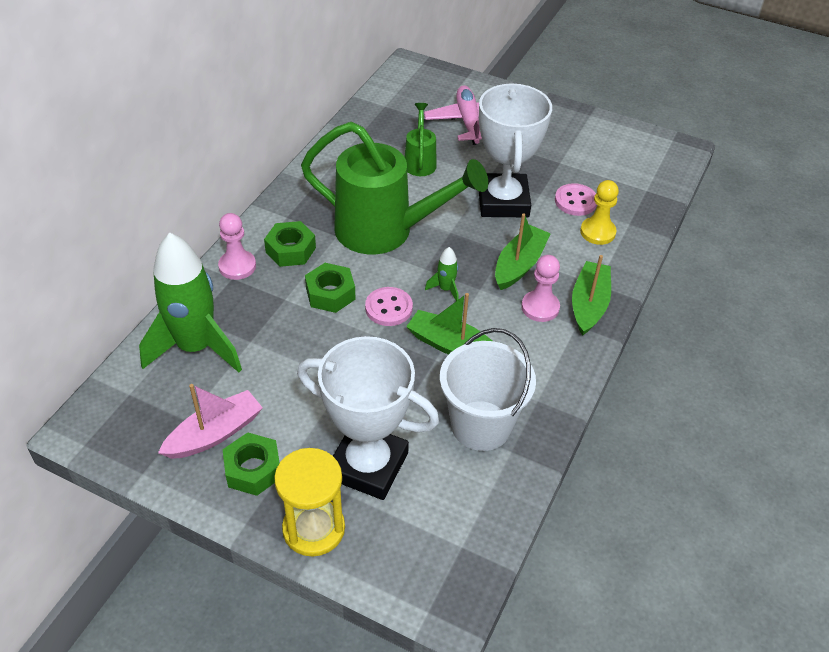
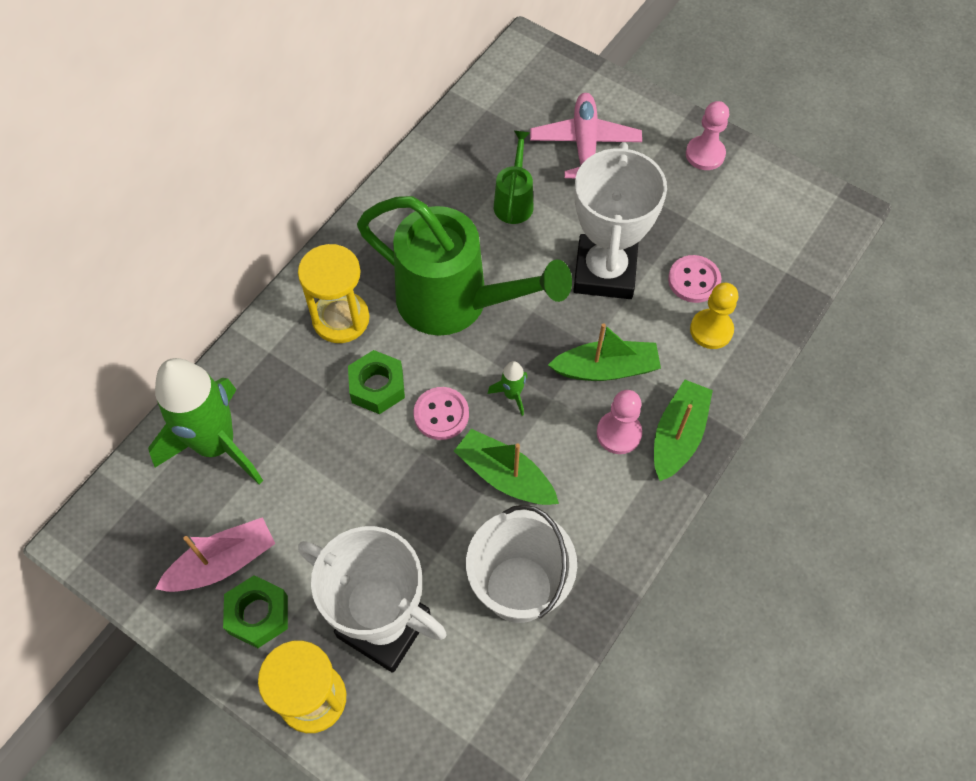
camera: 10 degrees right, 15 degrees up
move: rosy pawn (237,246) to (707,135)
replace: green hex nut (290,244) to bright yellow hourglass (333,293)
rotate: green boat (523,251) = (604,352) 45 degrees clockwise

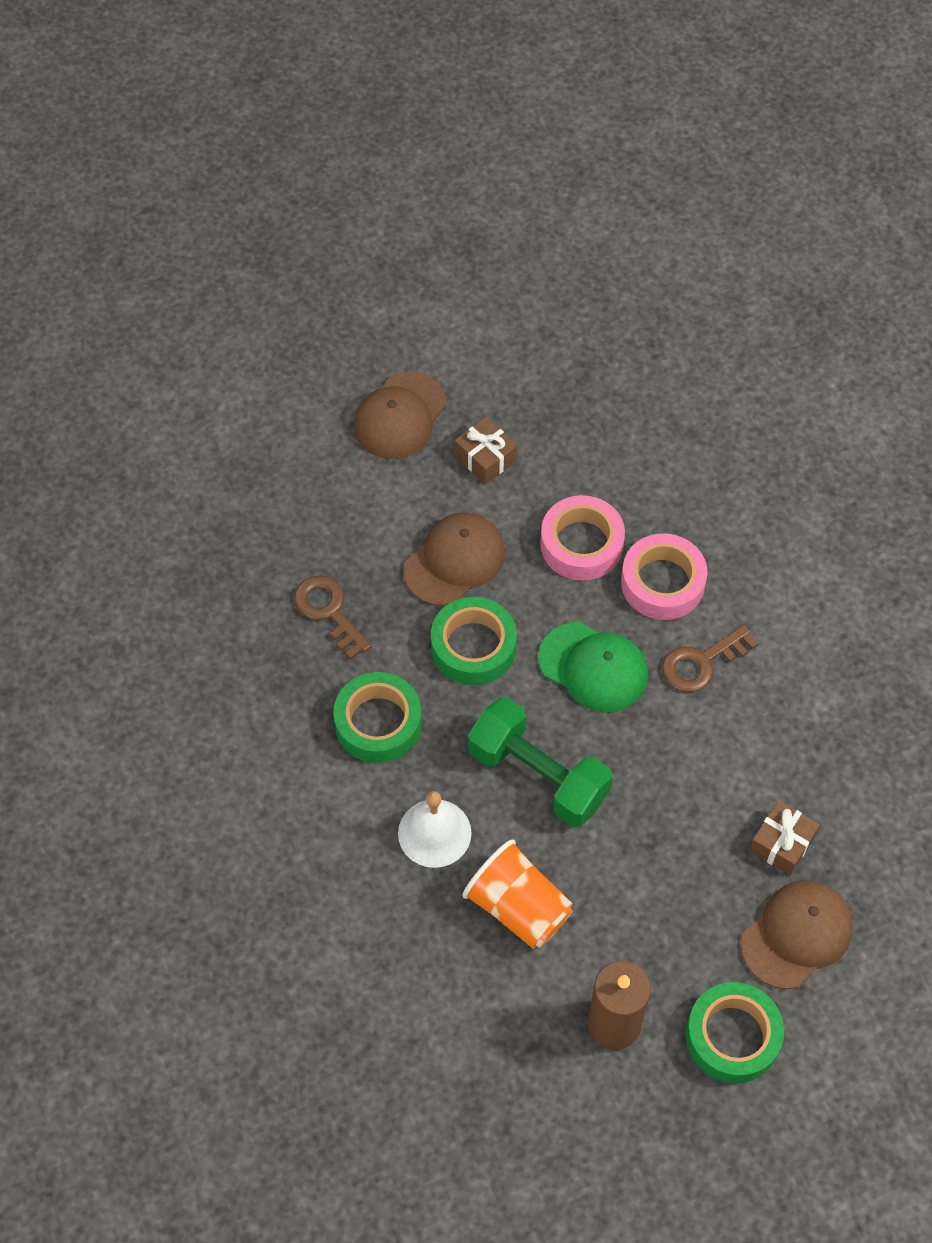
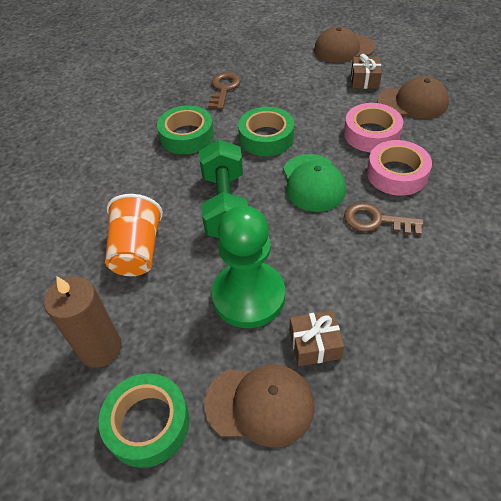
camera: 50 degrees right, 10 degrees down
delete: pure white hand bell (435,829)
insert: green pawn (248,266)
move: dark brown cap (454,559) to (413,97)

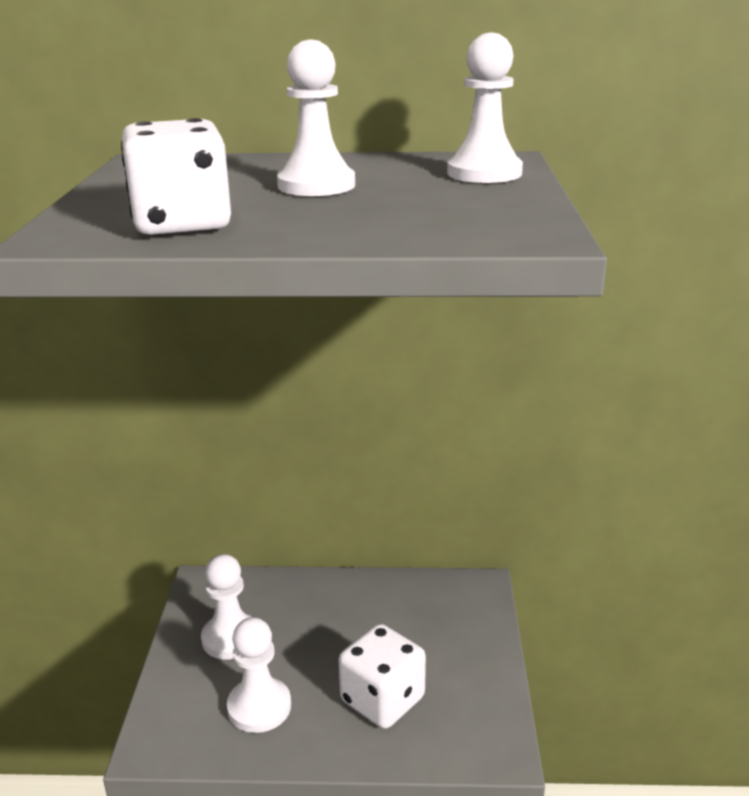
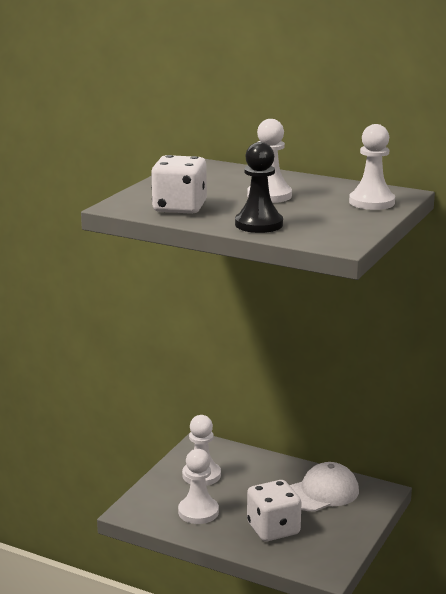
camera: 25 degrees right, 5 degrees down
insert: jet-black pawn (259,187); pure white cap (324,487)

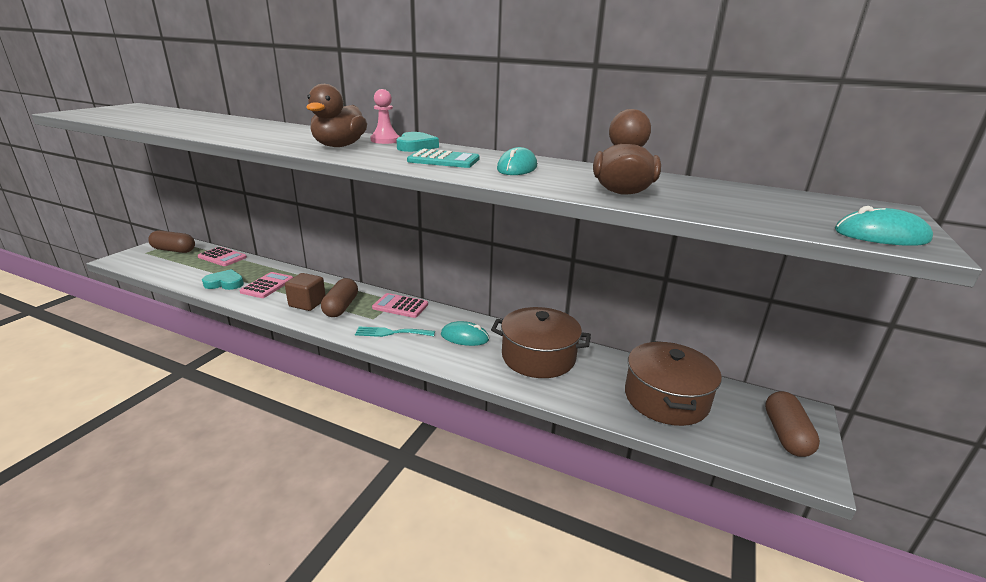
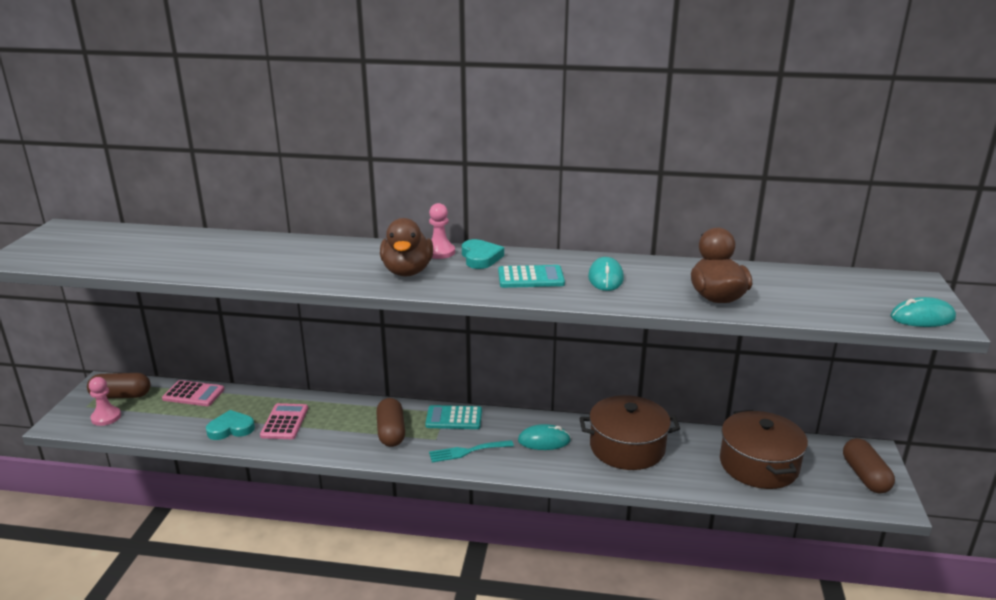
camera: 15 degrees left, 0 degrees up
delete: dark brown cube (305,292)
insert: rosy pawn (105,401)
recolor: rosy calculator (400,305) to teal calculator (453,417)

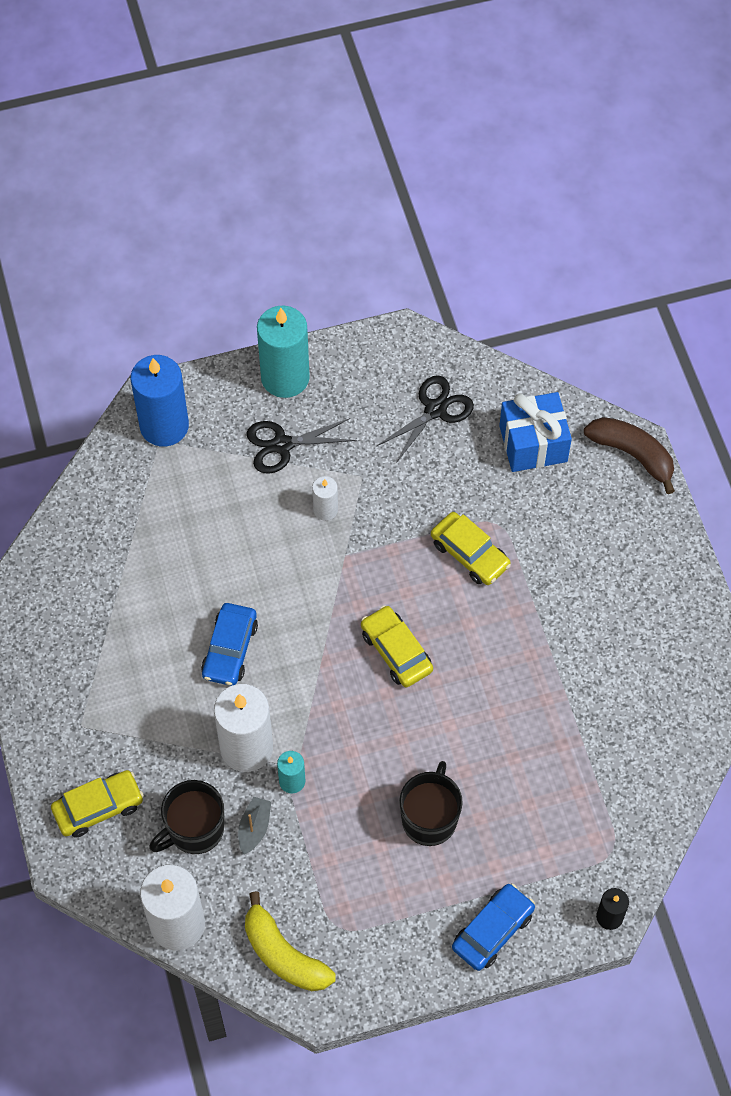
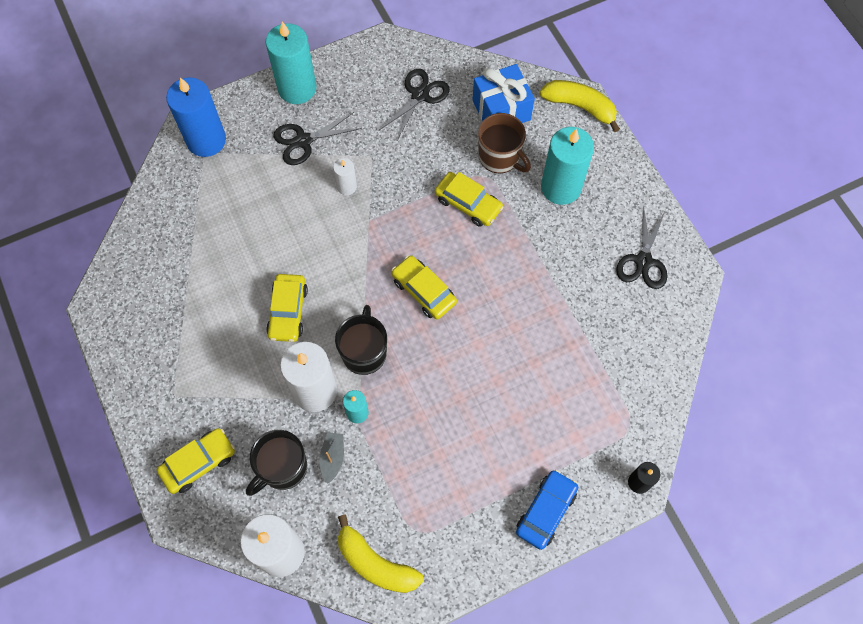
camera: 10 degrees left, 5 degrees up
insert: dark brown coffee mug (504,143); teal pillar candle (567,166); jet-black scissors (642,247)
move: jet-black coffee mug (431,803) to (361,340)
recolor: royal blue toy car (229,644) to bright yellow toy car (287,308); dark brown toy banana (629,455) to bright yellow toy banana (580,106)

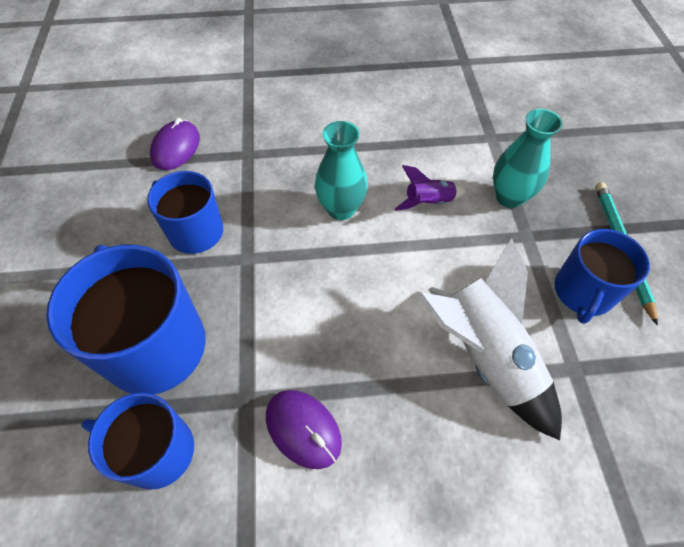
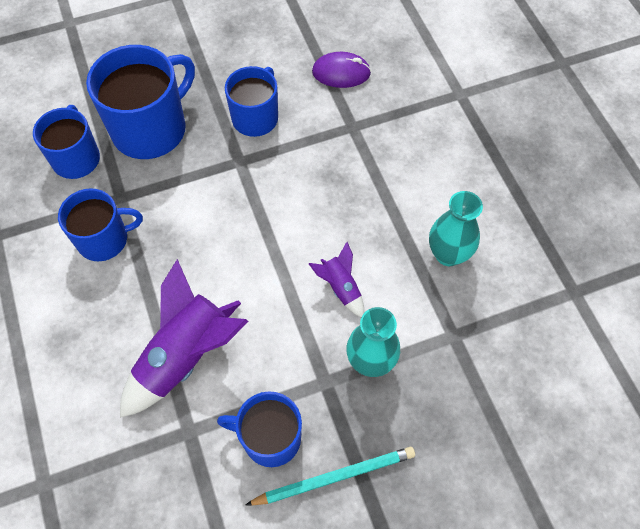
camera: 75 degrees right, 5 degrees up
move: teal vase (341,170) to (456,228)
replace: violet computer mouse (304,429) to royal blue coffee mug (100,224)
recolor: pure white spaceship (489,339) to violet spaceship (184,338)

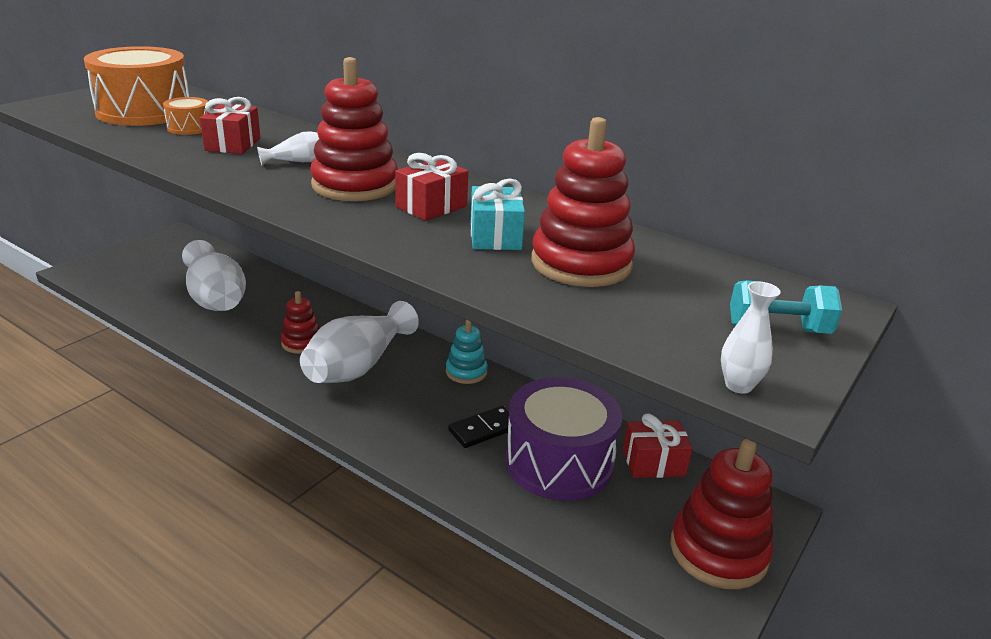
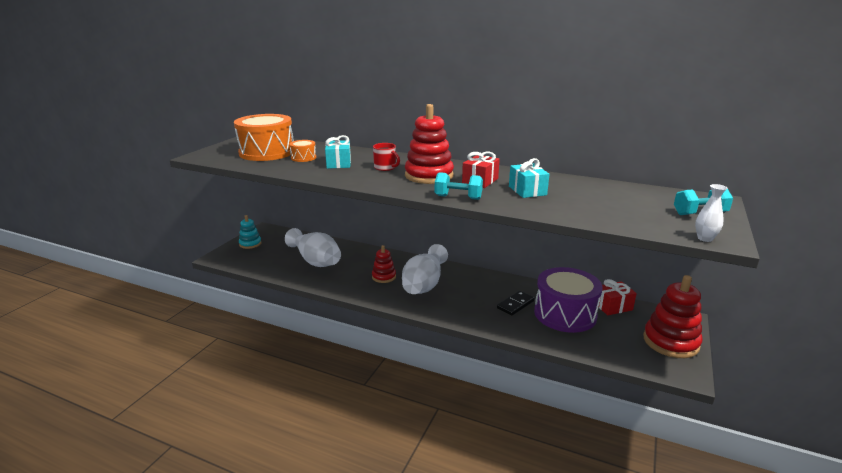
camera: 10 degrees left, 5 degrees down
delete: red ring stacker (583,202)
insert: teal dumbbell (459,186)
move: teal ring stacker (467,352) to (250,232)
replace: pure white vase (288,148) to red coffee mug (386,157)
recolor: red wrapped gift (230,125) to teal wrapped gift (338,152)

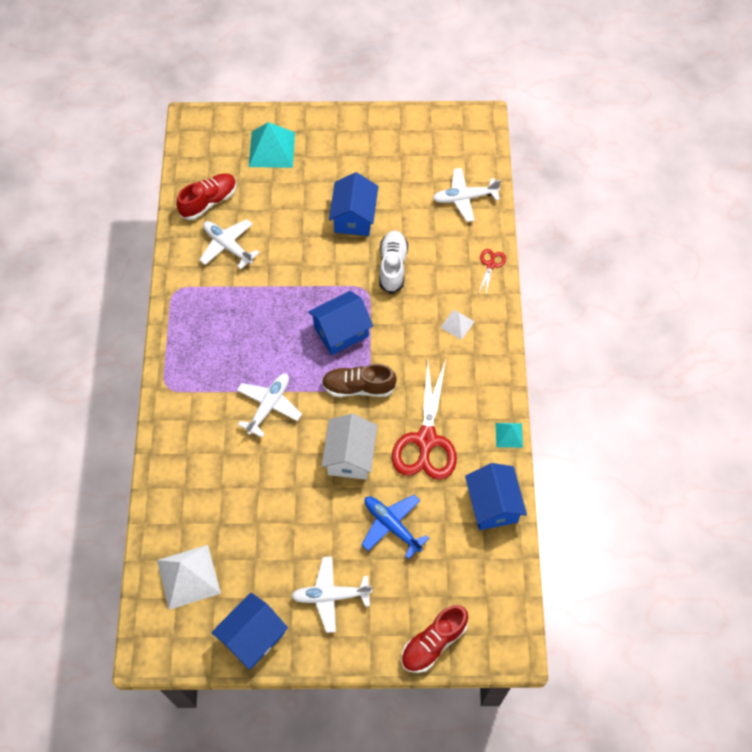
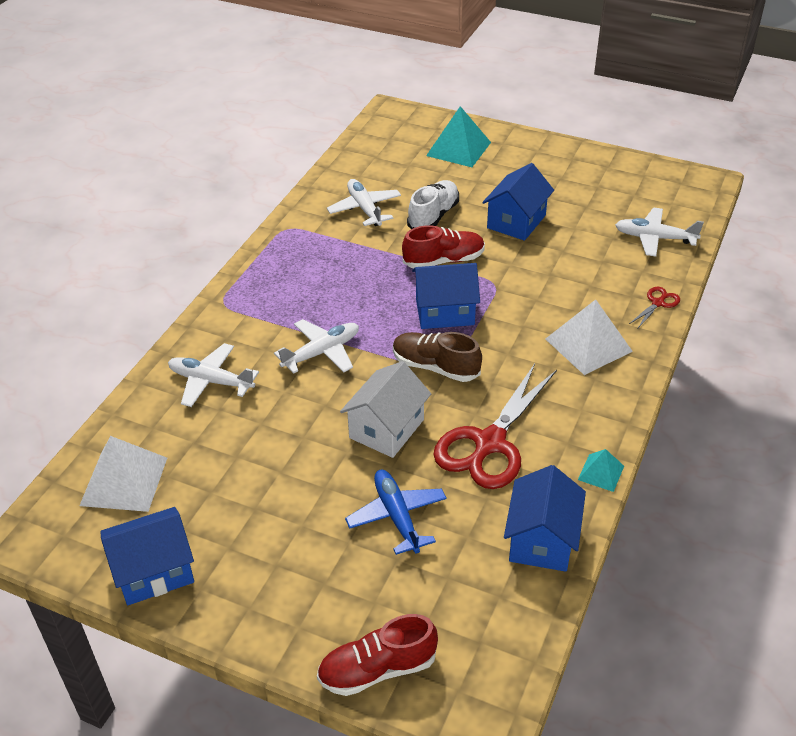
camera: 25 degrees right, 20 degrees down
move: red lace-up shoe (207,196) to (443,246); pure white toy plane (331,594) to (213,375); pure white lace-up shoe (393,262) to (433,204)
resize: pure white solid pyramid (457,324) = (589,337) x1.89

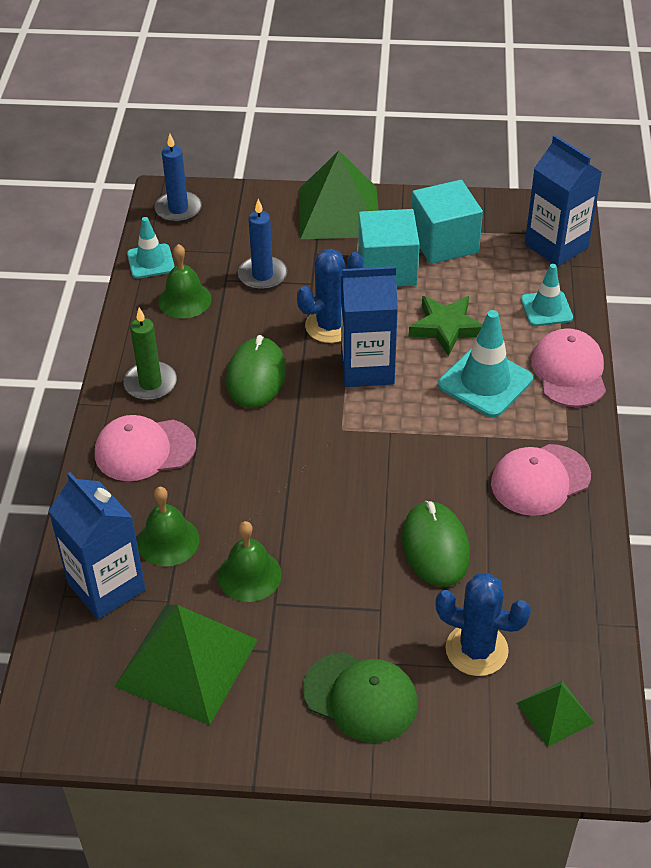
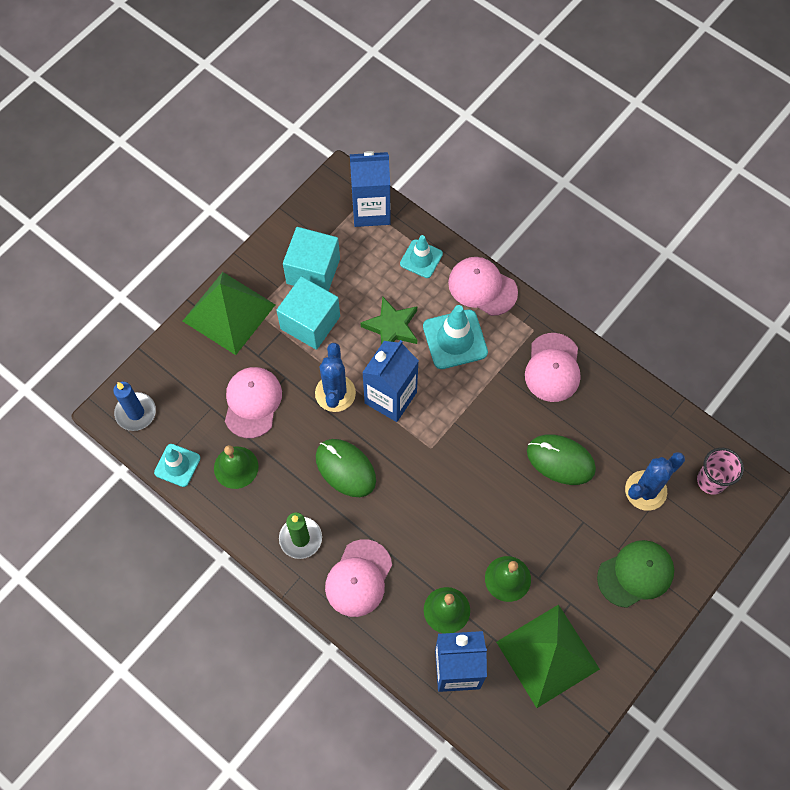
camera: 55 degrees left, 20 degrees up
replace: royal blue pillar candle (262,244) to rosy cap (253,402); green solid pyramid (555,713) to rosy cup (720,471)

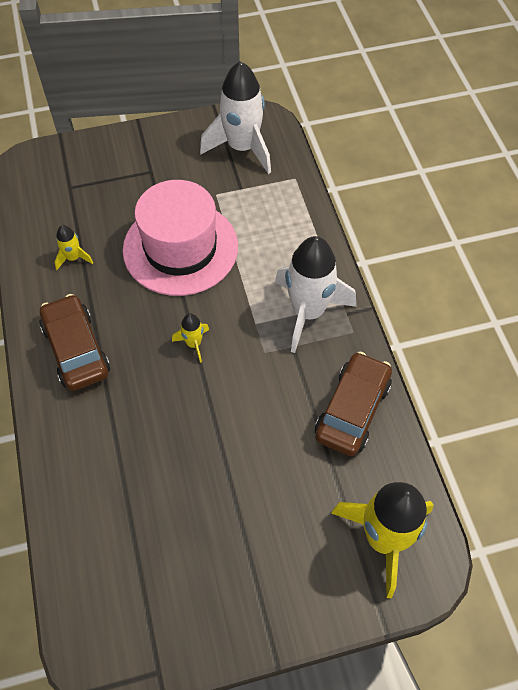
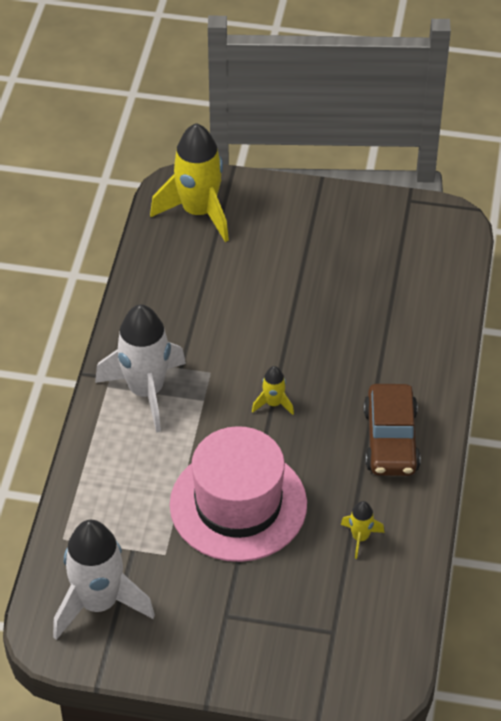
camera: 155 degrees left, 10 degrees down
delete: dark brown toy car (353,404)

